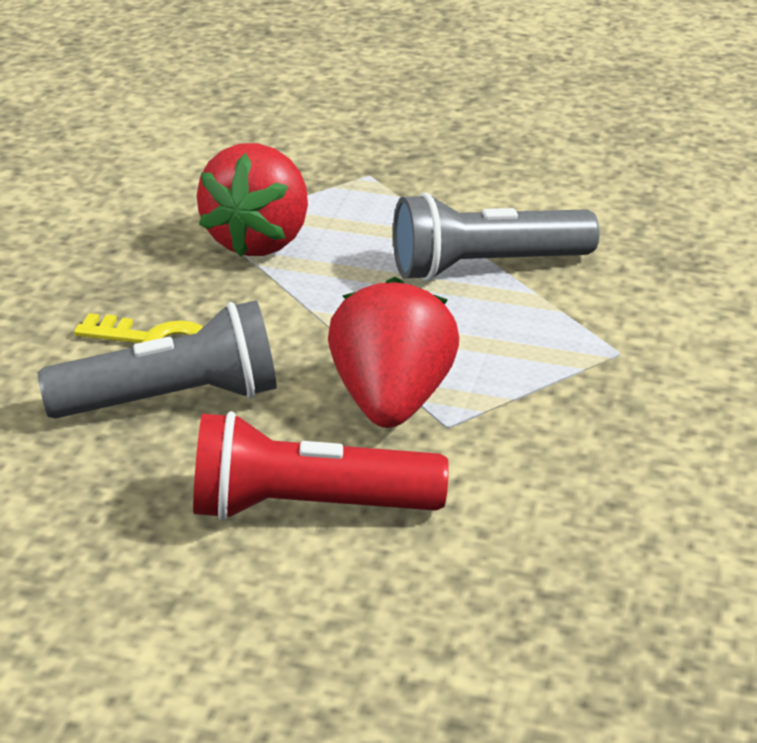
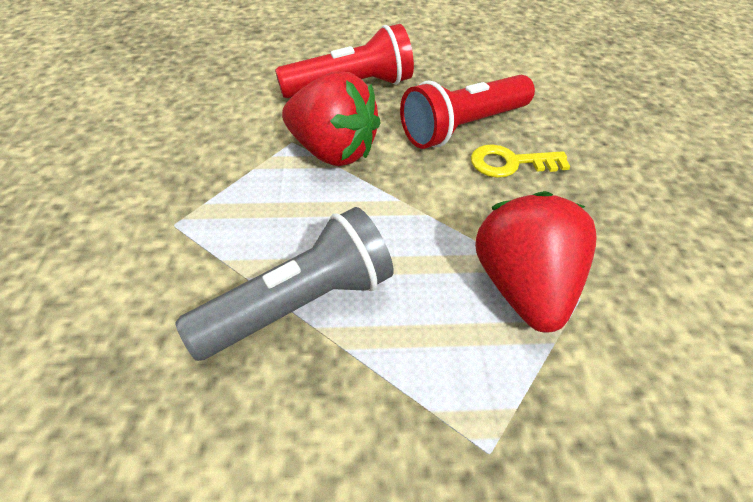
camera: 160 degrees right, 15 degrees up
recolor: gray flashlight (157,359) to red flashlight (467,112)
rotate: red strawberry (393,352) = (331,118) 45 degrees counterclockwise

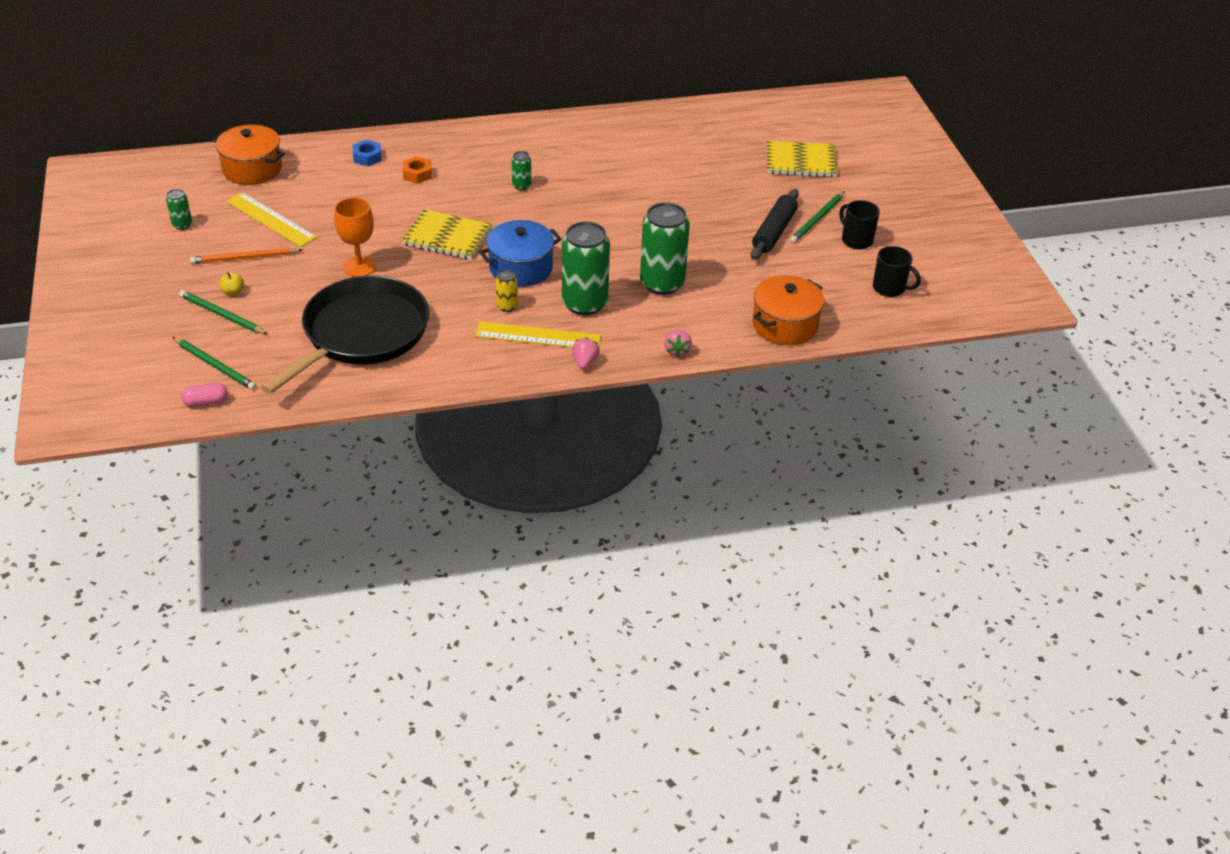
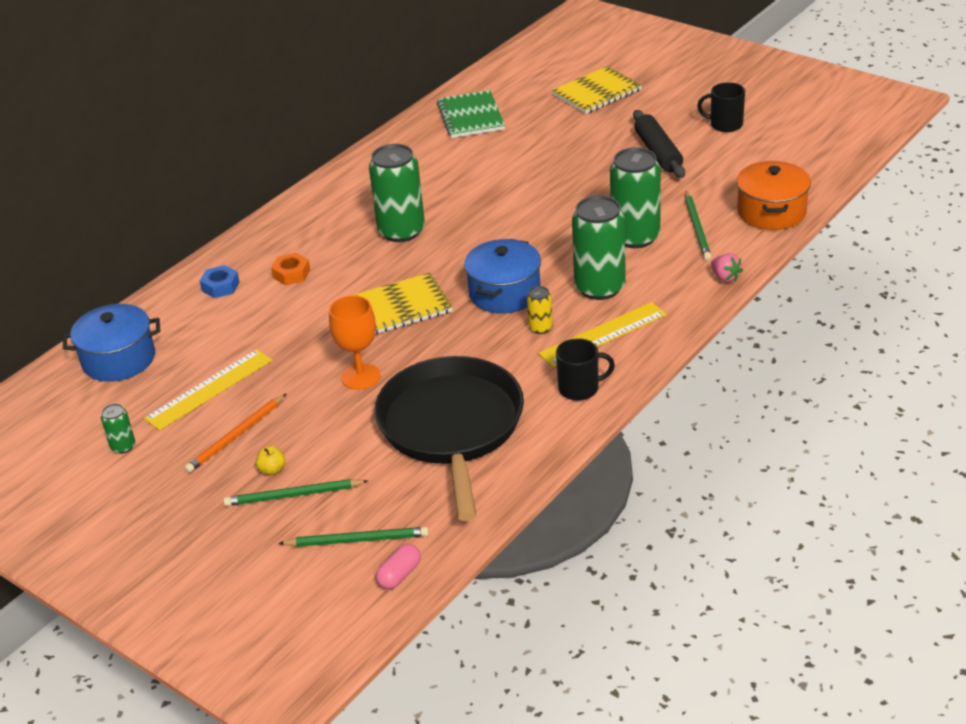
camera: 35 degrees left, 5 degrees down
delete: rosy strawberry (586,353)
insert: green exercise book (471,114)
move: green lead pencil (817,217) to (698,225); jet-black coffee mug (897,271) to (585,369)
recolor: orange-coloured cooking pot (249,155) to royal blue cooking pot (111,343)
rotate: bright yellow ruler (271,219) = (208,389) 45 degrees counterclockwise
resize: green tin (521,170) = (397,193) x2.19

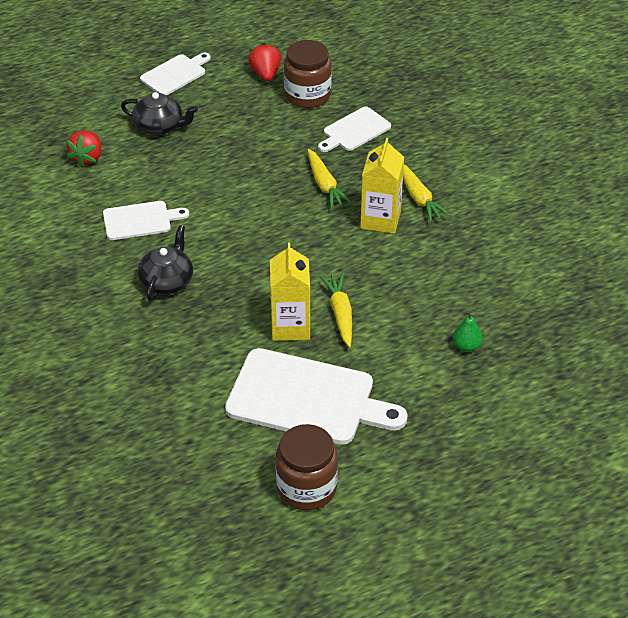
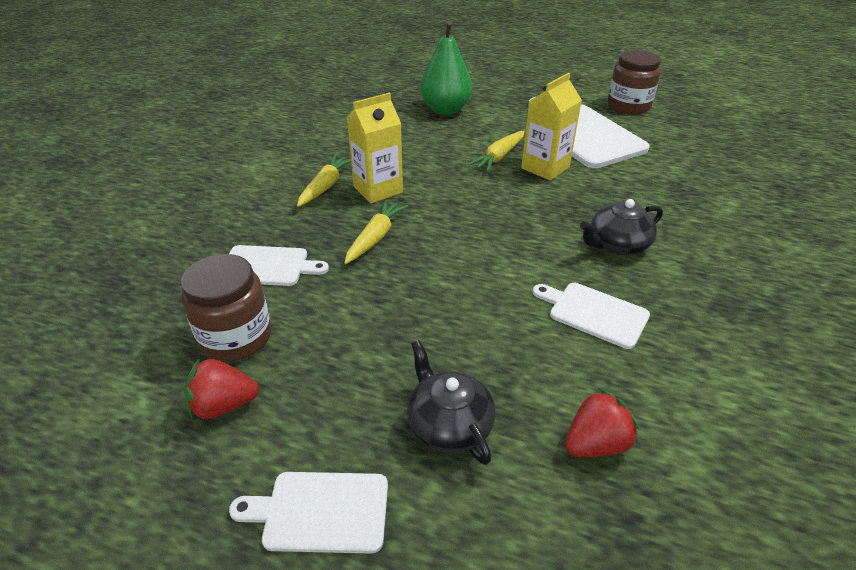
camera: 135 degrees left, 5 degrees down
rotate: red strawberry (264,62) = (221,389) 45 degrees clockwise
resize: green pear (468,331) = (446,68) x2.19

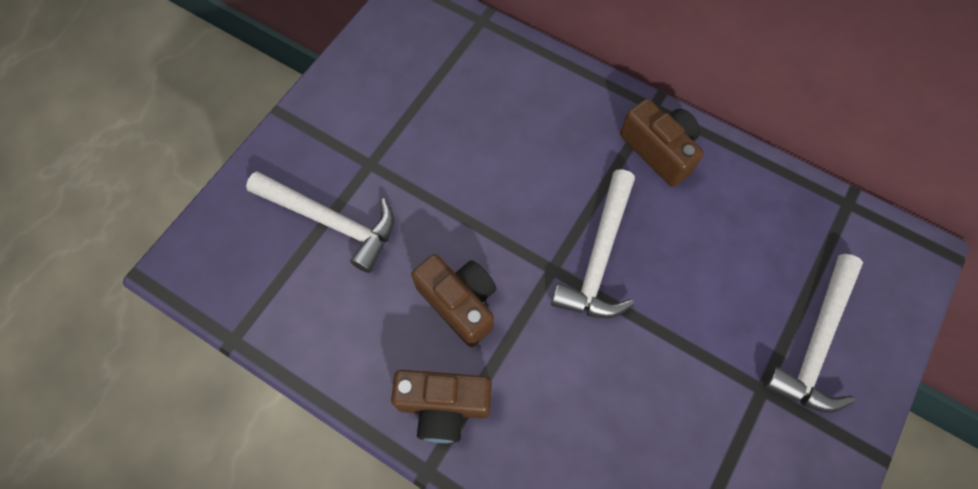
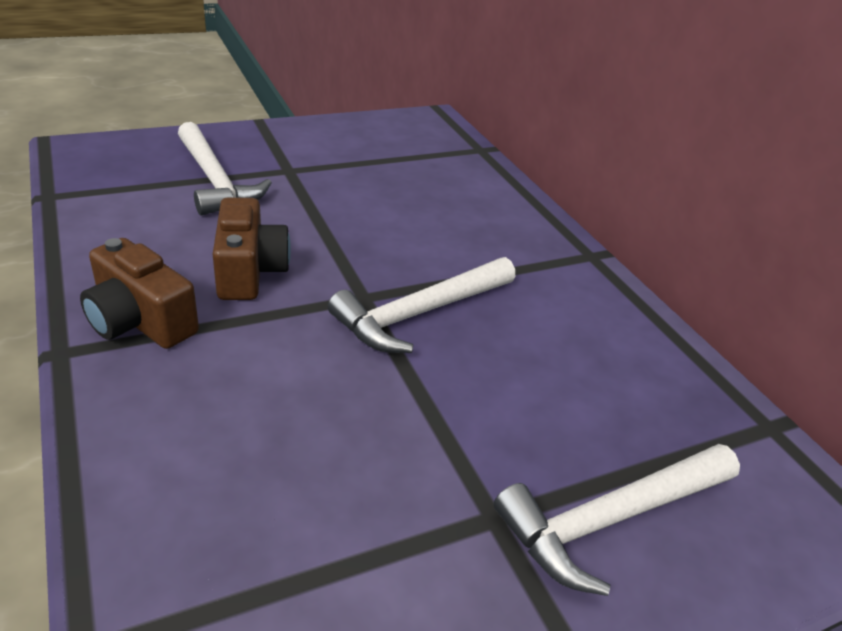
camera: 30 degrees right, 30 degrees down
delete: dark brown photo camera (662,143)

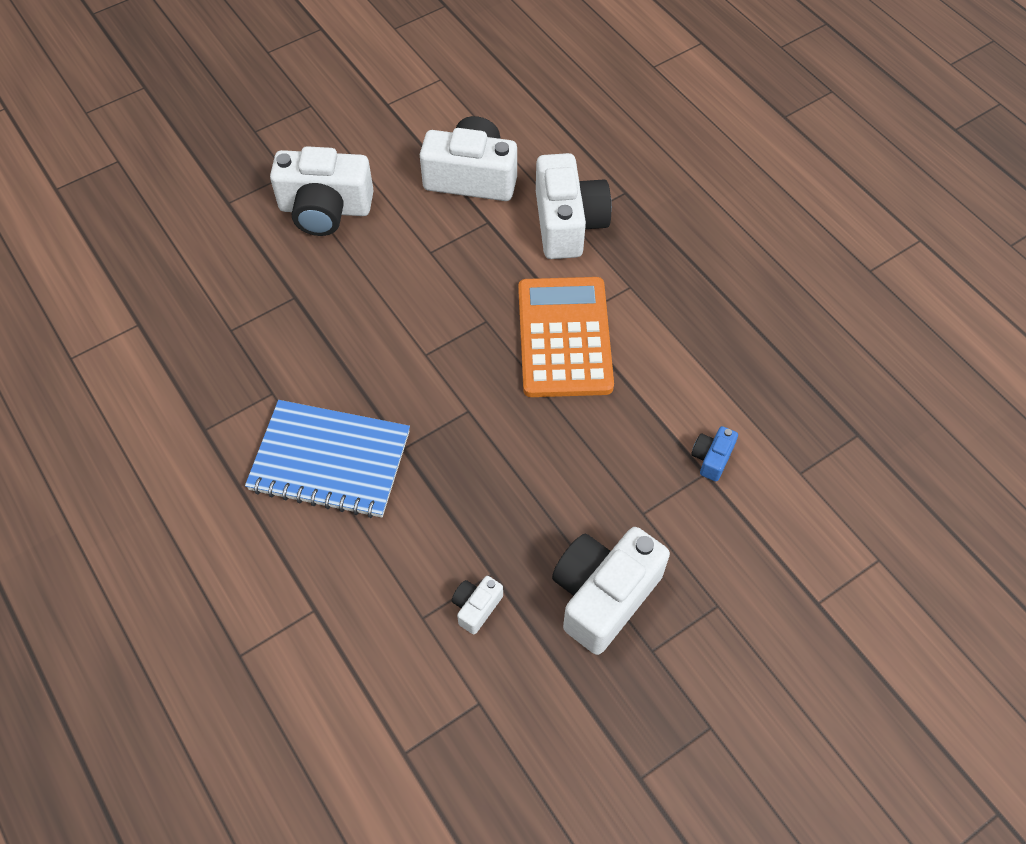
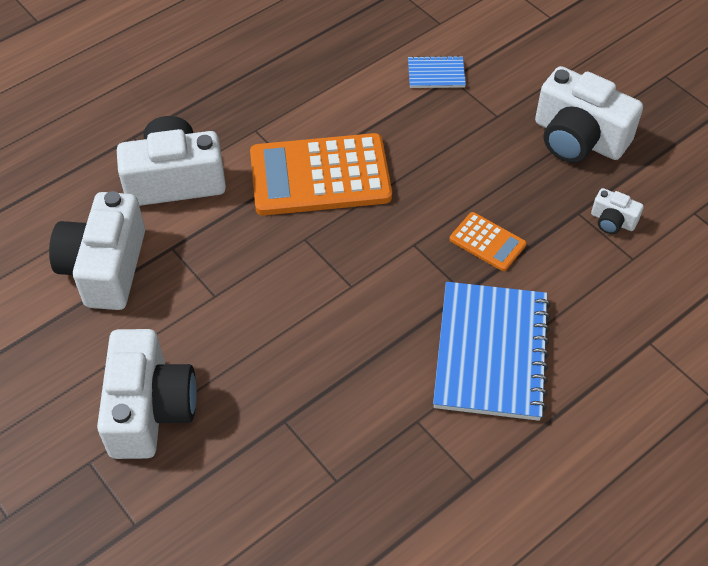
camera: 95 degrees left, 5 degrees down
insert: orange-coloured calculator (488,241)
replace: royal blue photo camera (714,453) to royal blue exercise book (437,71)

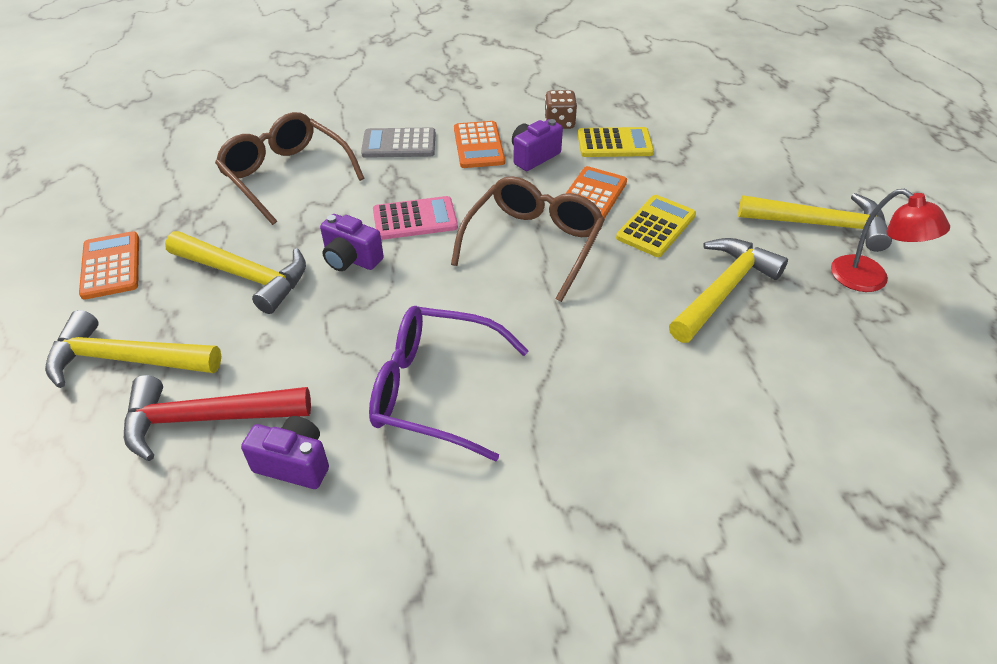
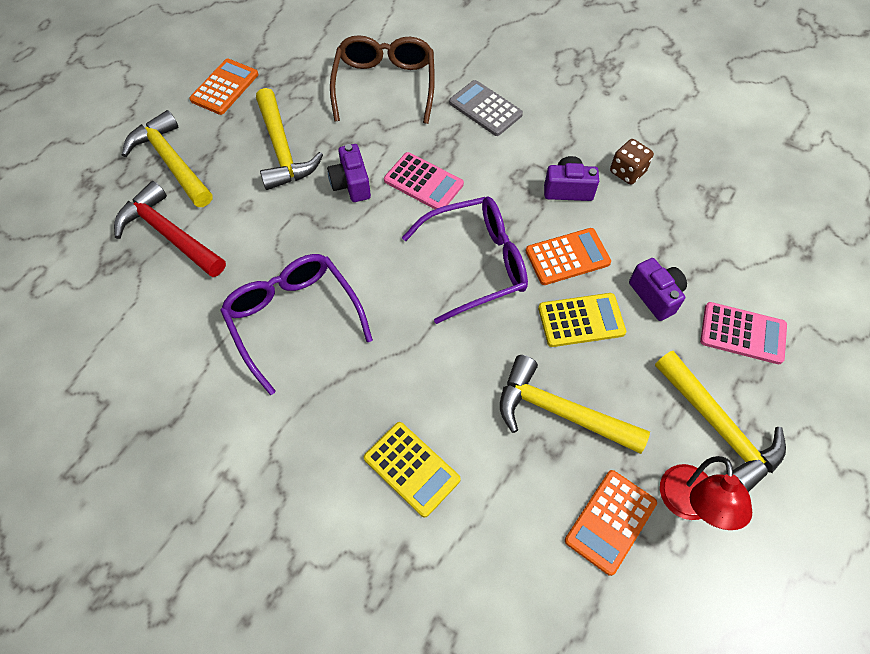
camera: 45 degrees right, 15 degrees up
insert: rosy calculator (743,333)
move: violet photo camera (285,452) to (658,289); orange-coloured calculator (479,144) to (611,523); bright yellow calculator (616,142) to (412,469)
recolor: dark brown eyeglasses (528,239) to violet eyeglasses (465,260)
rotate: bright yellow carpenter's hammer (728,290) = (575,404) 150 degrees counterclockwise

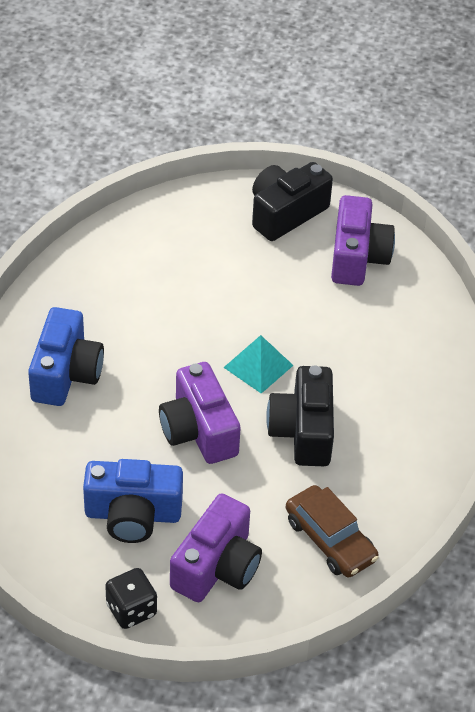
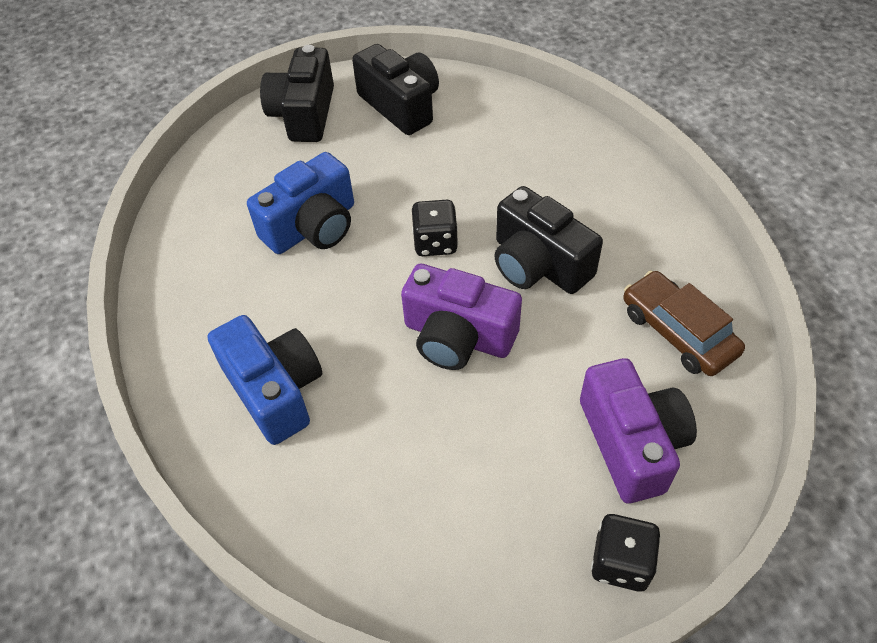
camera: 40 degrees left, 5 degrees up
move: royal blue photo camera (133,501) to (300,203)
replace: teal solid pyramid (258,364) to jet-black game die (435,228)
recolor: violet photo camera (363,240) to jet-black photo camera (395,89)
rotate: dark brown toy car (332,531) = (684,323) 135 degrees counterclockwise

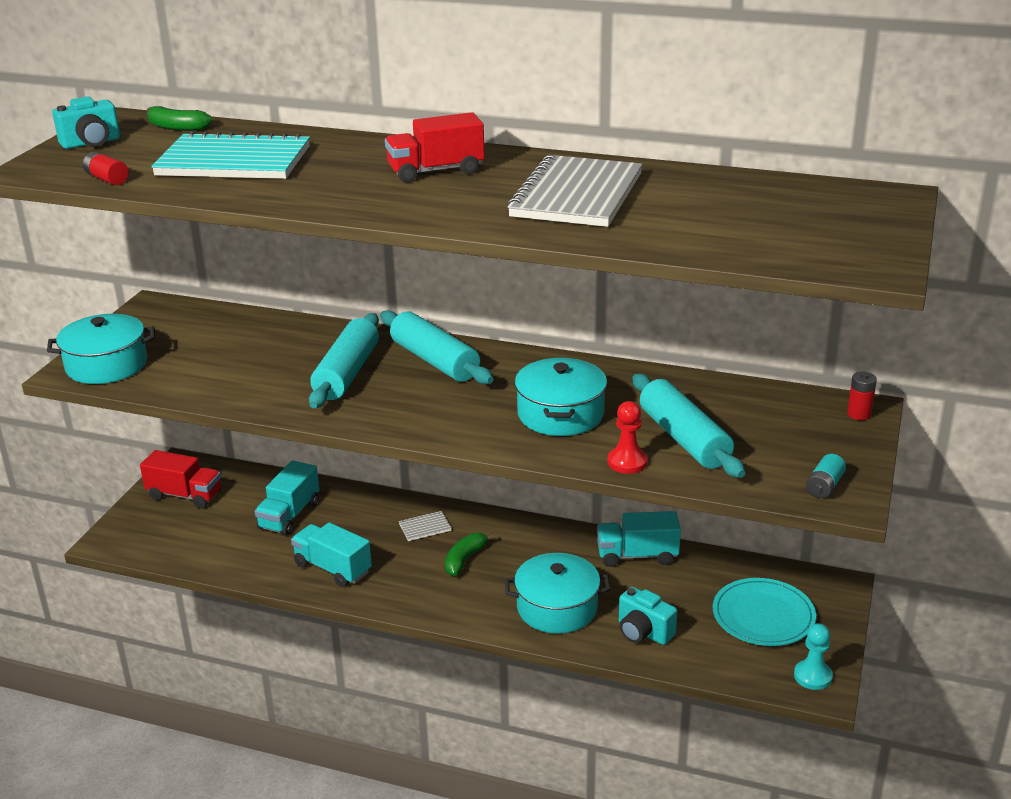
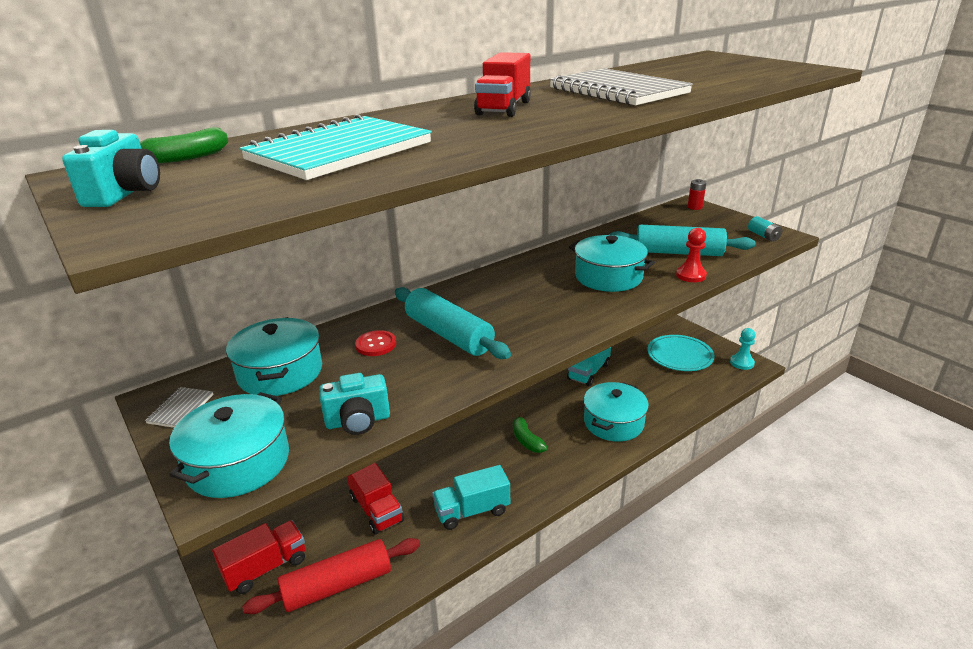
camera: 55 degrees left, 0 degrees up
delete: red power cell (106,168); teal dough roller (437,347)
insert: teal cooking pot (274,356); red dough roller (331,576); red sewing button (375,343)
move: gray exercise book (425,526) to (179,407); teal photo camera (648,616) to (354,404)
recolor: teal truck (287,497) to red truck (375,498)

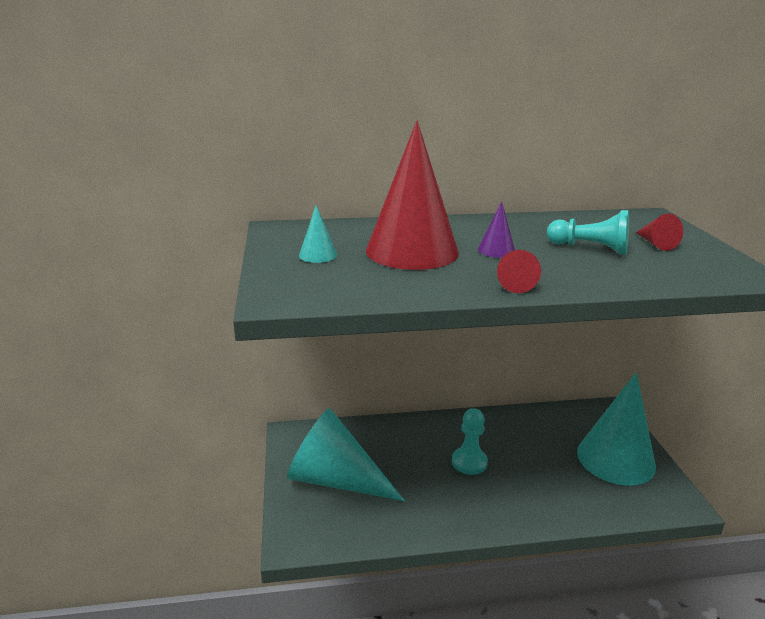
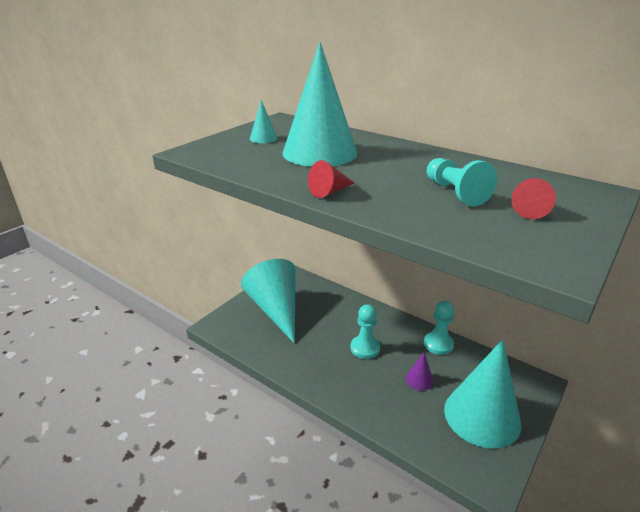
camera: 45 degrees right, 5 degrees up
insert: teal pawn (439,328)
move: violet cone (496,229) to (420,372)
recolor: red cone (412,195) to teal cone (319,104)

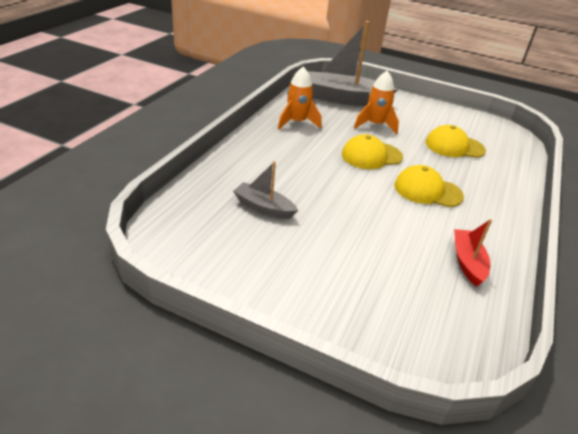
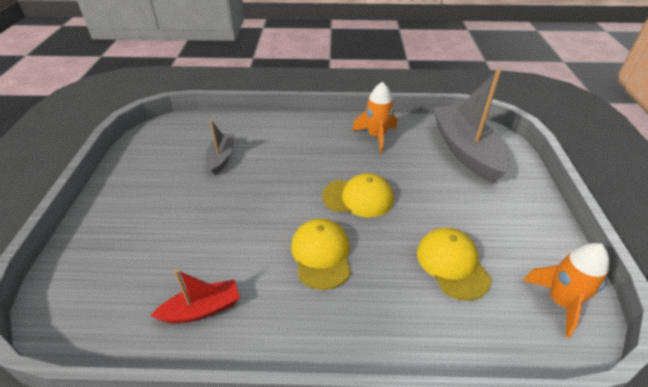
camera: 70 degrees right, 5 degrees up
move: orange-coloured spaceship (376,102) to (566,290)
rotate: bright yellow cap (372,151) = (358,195) 135 degrees clockwise

